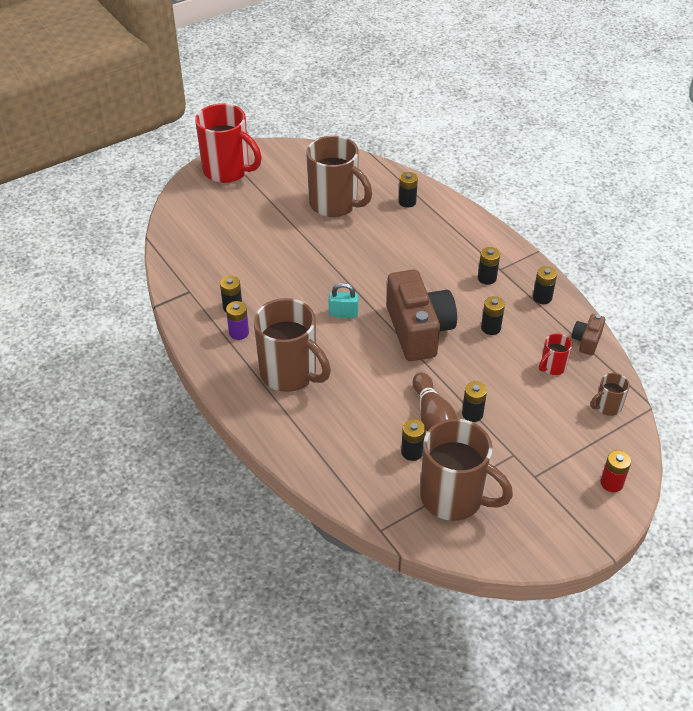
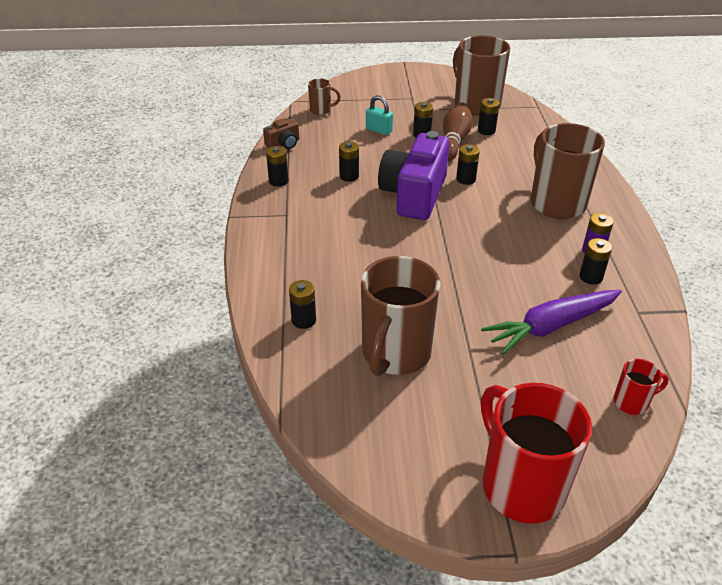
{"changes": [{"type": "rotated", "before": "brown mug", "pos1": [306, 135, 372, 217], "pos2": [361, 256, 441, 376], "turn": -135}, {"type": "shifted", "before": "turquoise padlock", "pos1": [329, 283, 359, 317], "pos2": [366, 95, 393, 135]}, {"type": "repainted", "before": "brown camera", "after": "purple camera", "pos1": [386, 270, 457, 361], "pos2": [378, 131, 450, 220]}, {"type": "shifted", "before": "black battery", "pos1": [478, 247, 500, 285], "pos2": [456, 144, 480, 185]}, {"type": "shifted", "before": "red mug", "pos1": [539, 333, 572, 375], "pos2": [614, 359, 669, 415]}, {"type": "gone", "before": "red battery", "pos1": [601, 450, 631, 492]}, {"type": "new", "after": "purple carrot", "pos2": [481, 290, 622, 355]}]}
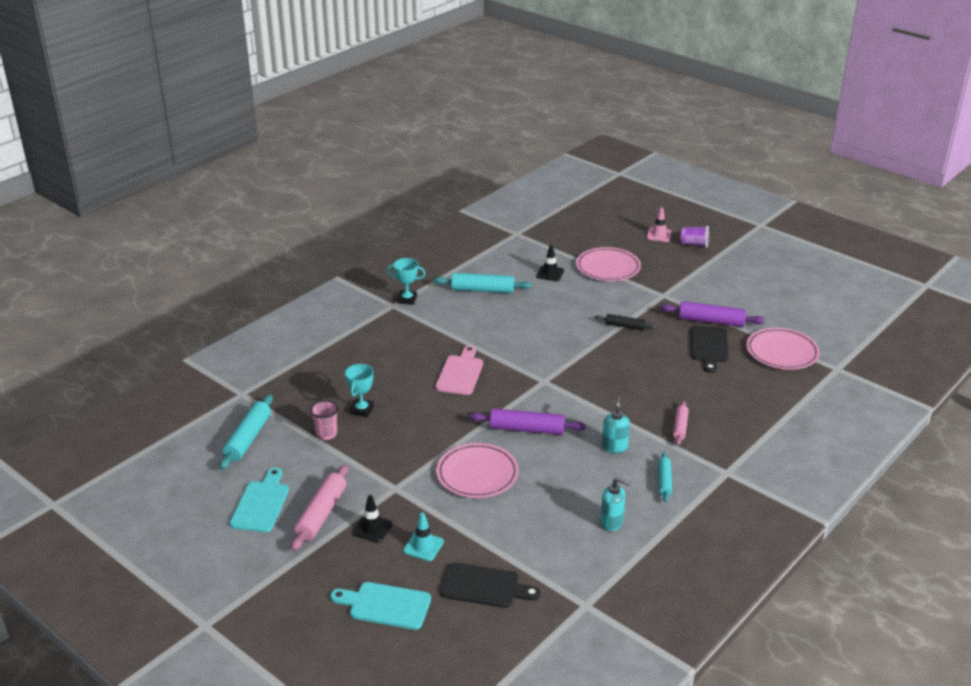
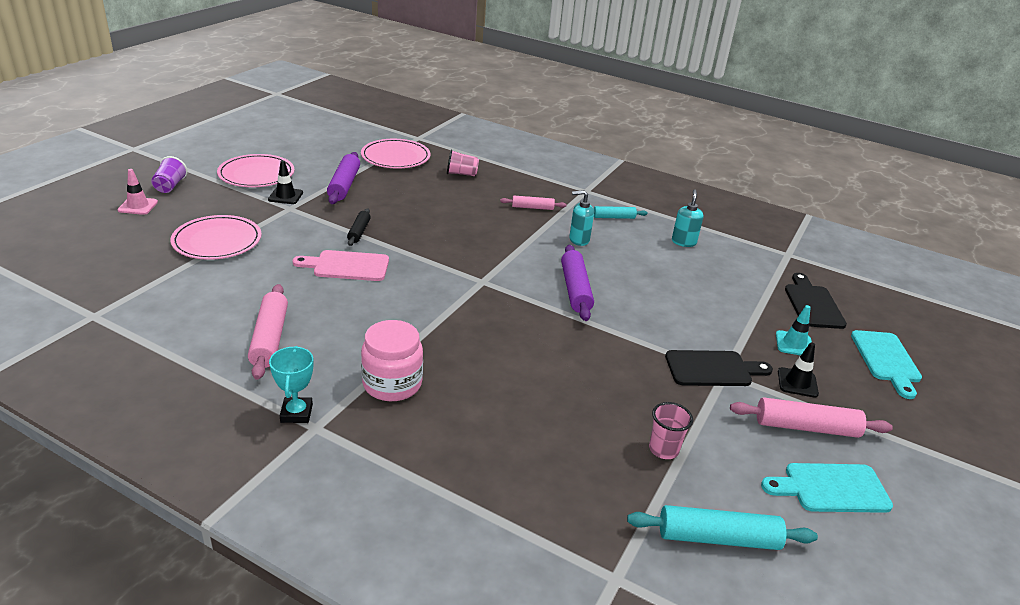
{"changes": [{"type": "gone", "before": "turquoise trophy", "pos1": [345, 364, 374, 417]}, {"type": "repainted", "before": "turquoise rolling pin", "after": "pink rolling pin", "pos1": [434, 273, 532, 293], "pos2": [248, 284, 288, 380]}, {"type": "shifted", "before": "pink cutting board", "pos1": [435, 346, 483, 395], "pos2": [293, 250, 389, 281]}, {"type": "shifted", "before": "pink plate", "pos1": [436, 443, 519, 498], "pos2": [217, 154, 294, 187]}, {"type": "shifted", "before": "black traffic cone", "pos1": [536, 245, 564, 281], "pos2": [268, 160, 303, 204]}, {"type": "shifted", "before": "black cutting board", "pos1": [691, 326, 729, 373], "pos2": [665, 350, 773, 386]}, {"type": "new", "after": "pink jar", "pos2": [361, 320, 423, 401]}, {"type": "new", "after": "pink cup", "pos2": [447, 149, 479, 176]}]}
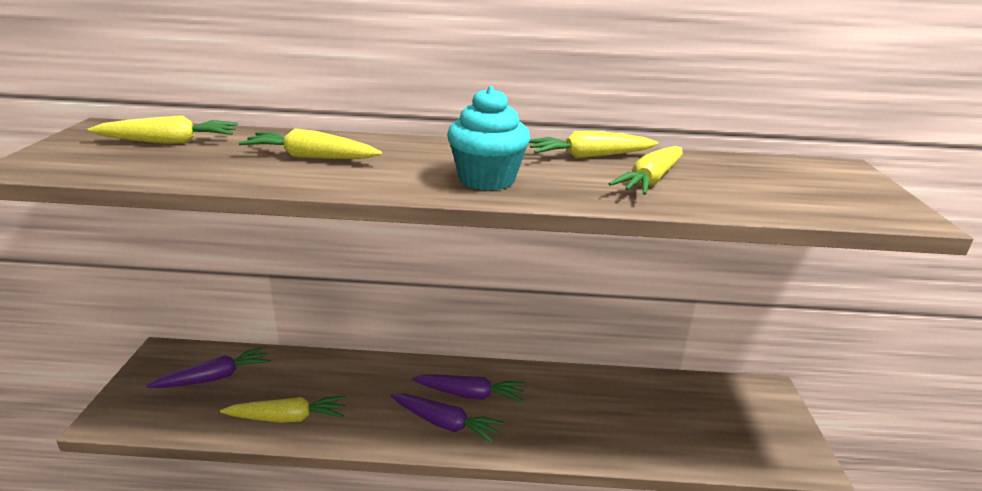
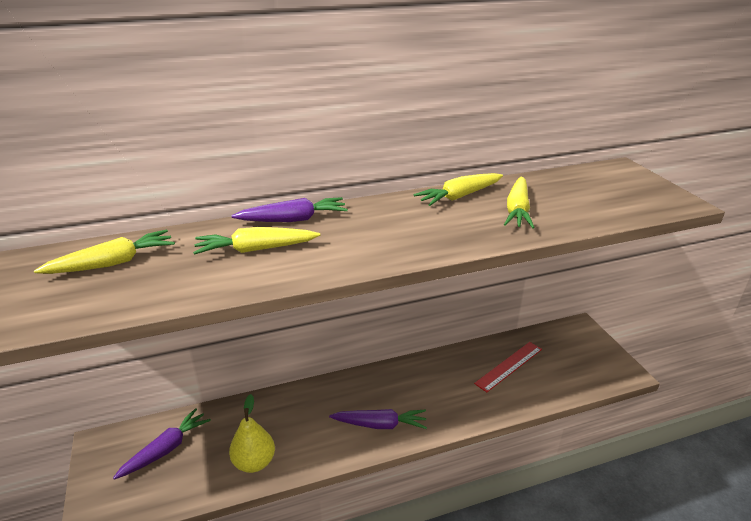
{"changes": [{"type": "swapped", "before": "yellow carrot", "after": "yellow pear", "pos1": [220, 396, 347, 423], "pos2": [229, 394, 275, 473]}, {"type": "shifted", "before": "purple carrot", "pos1": [412, 374, 525, 403], "pos2": [231, 197, 348, 222]}, {"type": "gone", "before": "turquoise cupcake", "pos1": [447, 86, 530, 191]}, {"type": "new", "after": "red ruler", "pos2": [474, 342, 542, 392]}]}
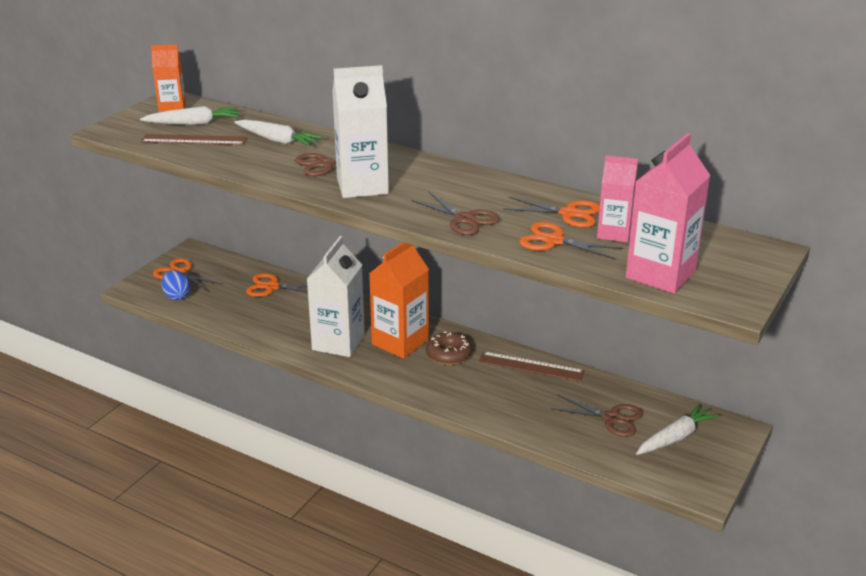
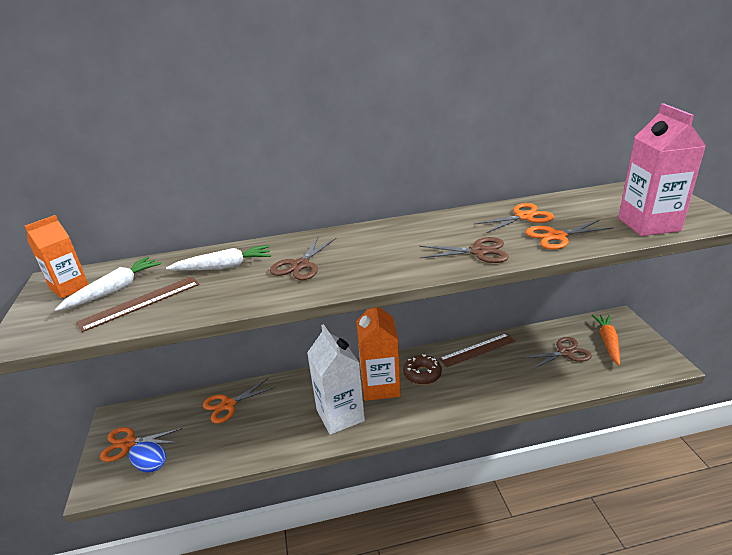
{"changes": [{"type": "gone", "before": "white carton", "pos1": [332, 65, 389, 198]}, {"type": "gone", "before": "pink carton", "pos1": [597, 155, 638, 242]}, {"type": "repainted", "before": "white carrot", "after": "orange carrot", "pos1": [636, 404, 719, 455], "pos2": [592, 314, 620, 366]}]}
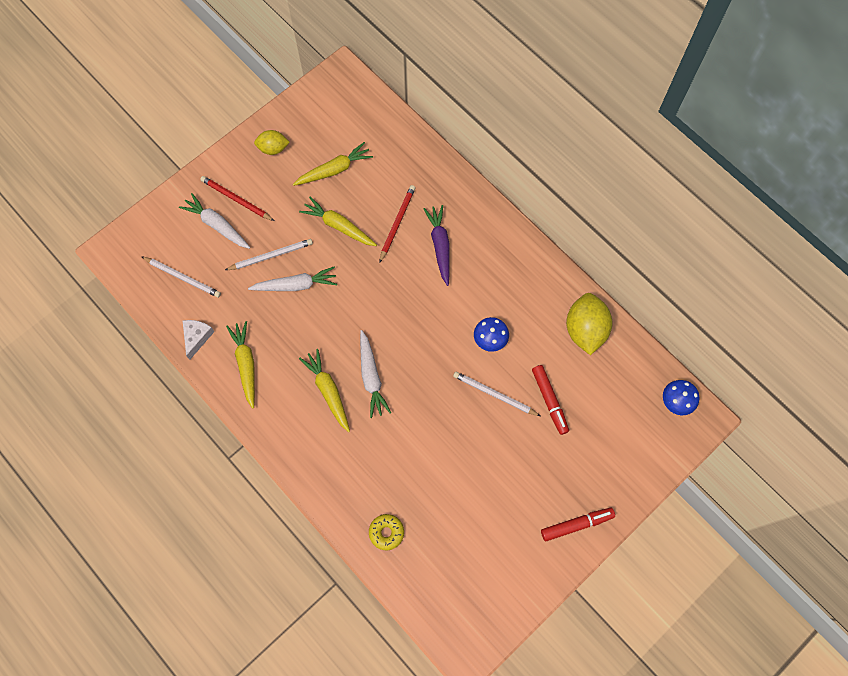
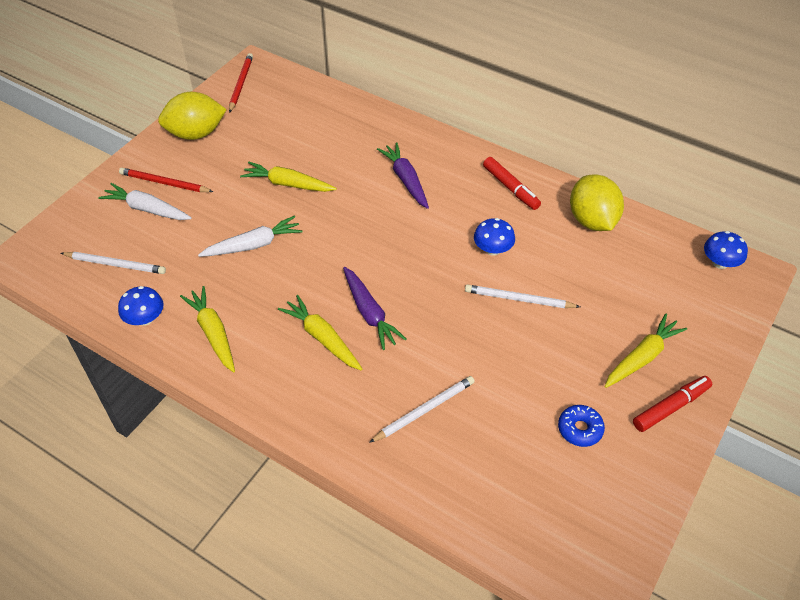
{"changes": [{"type": "swapped", "before": "white cheese", "after": "blue mushroom", "pos1": [183, 320, 214, 360], "pos2": [118, 286, 164, 326]}, {"type": "shifted", "before": "white pencil", "pos1": [225, 239, 313, 270], "pos2": [369, 376, 475, 443]}, {"type": "scaled", "before": "yellow lemon", "pos1": [254, 130, 290, 155], "pos2": [158, 92, 227, 140], "scale": 1.71}, {"type": "shifted", "before": "yellow carrot", "pos1": [293, 142, 373, 186], "pos2": [605, 314, 687, 388]}, {"type": "repainted", "before": "white carrot", "after": "purple carrot", "pos1": [360, 330, 391, 418], "pos2": [343, 267, 406, 350]}, {"type": "gone", "before": "yellow donut", "pos1": [369, 514, 404, 550]}, {"type": "shifted", "before": "red pencil", "pos1": [379, 185, 416, 263], "pos2": [229, 53, 253, 113]}, {"type": "shifted", "before": "red marker", "pos1": [532, 365, 569, 435], "pos2": [483, 157, 541, 210]}, {"type": "new", "after": "blue donut", "pos2": [558, 405, 605, 447]}]}
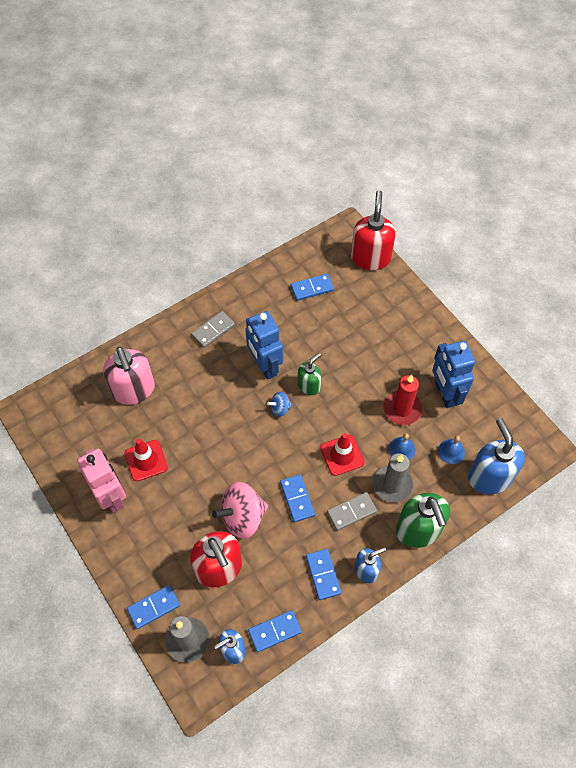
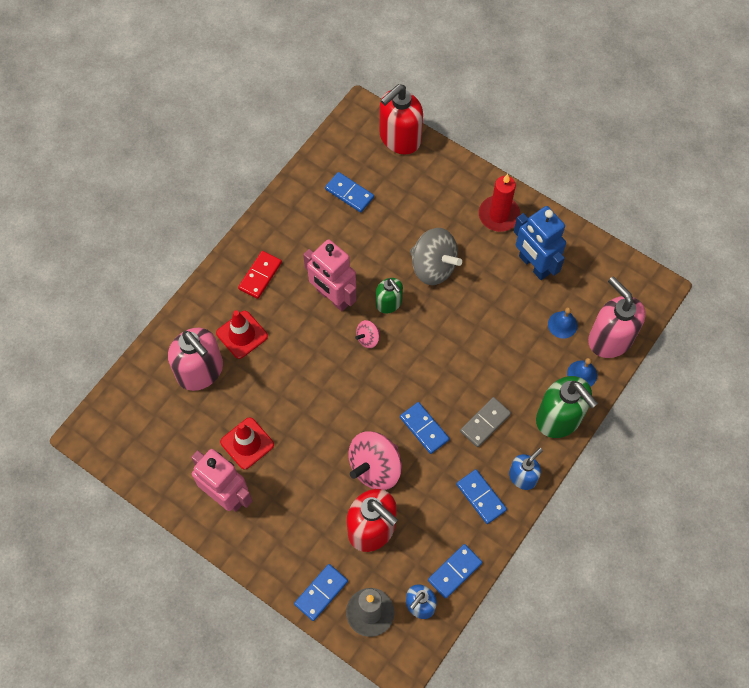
{"changes": [{"type": "repainted", "before": "grey domino", "after": "red domino", "pos1": [191, 311, 235, 348], "pos2": [238, 251, 282, 299]}, {"type": "repainted", "before": "blue robot", "after": "pink robot", "pos1": [245, 311, 283, 380], "pos2": [303, 239, 357, 311]}, {"type": "repainted", "before": "blue spinning top", "after": "pink spinning top", "pos1": [267, 392, 292, 417], "pos2": [355, 320, 380, 348]}, {"type": "rotated", "before": "blue domino", "pos1": [291, 274, 334, 301], "pos2": [325, 172, 374, 213], "turn": 75}, {"type": "rotated", "before": "green soap dispenser", "pos1": [298, 353, 322, 395], "pos2": [376, 278, 403, 313], "turn": 120}, {"type": "shifted", "before": "red traffic cone", "pos1": [320, 433, 365, 476], "pos2": [216, 310, 268, 359]}, {"type": "rotated", "before": "red soap dispenser", "pos1": [351, 190, 396, 270], "pos2": [379, 84, 423, 155], "turn": -120}, {"type": "gone", "before": "grey candle", "pos1": [373, 453, 413, 503]}, {"type": "shifted", "before": "red candle", "pos1": [383, 375, 422, 425], "pos2": [479, 174, 520, 232]}, {"type": "shifted", "before": "blue bell", "pos1": [389, 433, 416, 460], "pos2": [567, 358, 597, 387]}, {"type": "repainted", "before": "blue soap dispenser", "after": "pink soap dispenser", "pos1": [468, 418, 525, 494], "pos2": [588, 276, 646, 358]}, {"type": "new", "after": "grey spinning top", "pos2": [410, 228, 462, 285]}]}
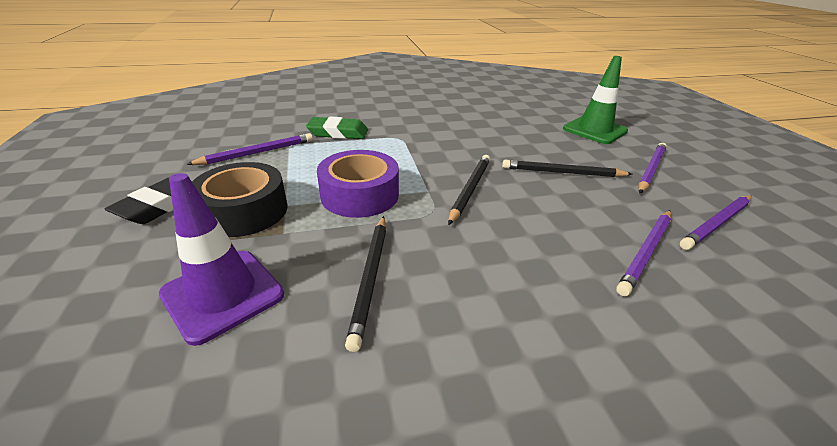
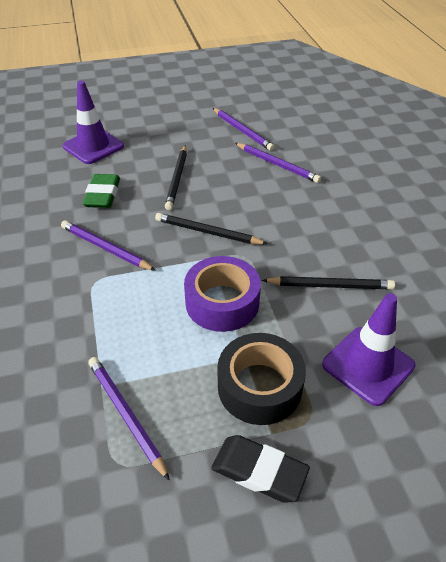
{"changes": [{"type": "shifted", "before": "green eraser", "pos1": [306, 117, 368, 139], "pos2": [82, 174, 120, 208]}, {"type": "repainted", "before": "green traffic cone", "after": "purple traffic cone", "pos1": [563, 56, 628, 144], "pos2": [63, 81, 124, 164]}, {"type": "shifted", "before": "purple pencil", "pos1": [638, 143, 667, 193], "pos2": [61, 220, 156, 271]}]}
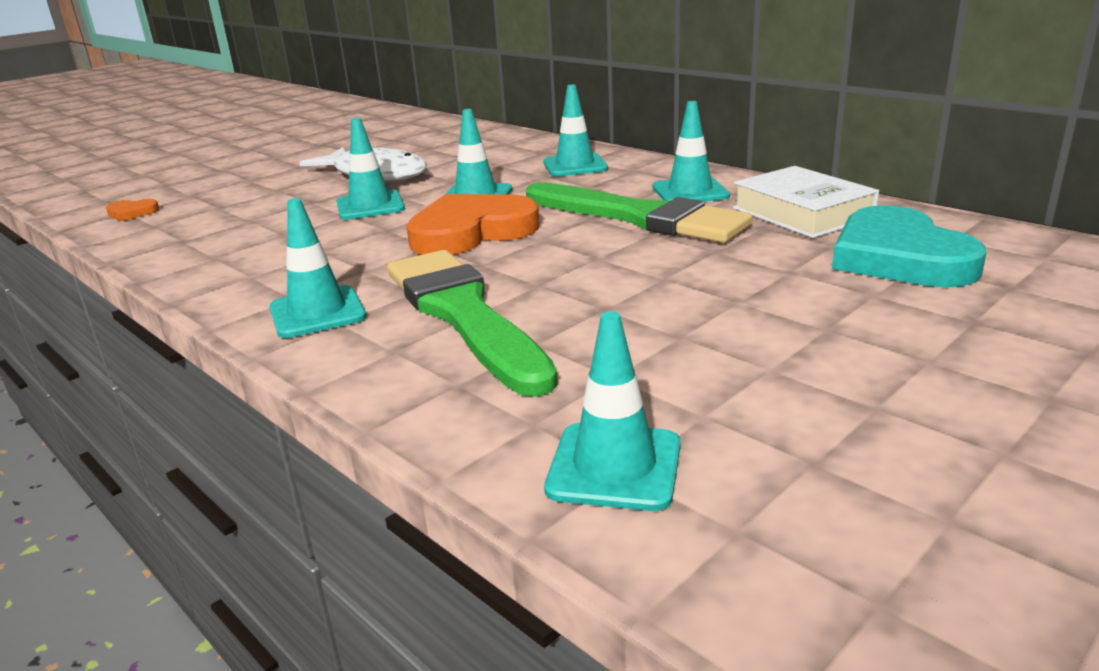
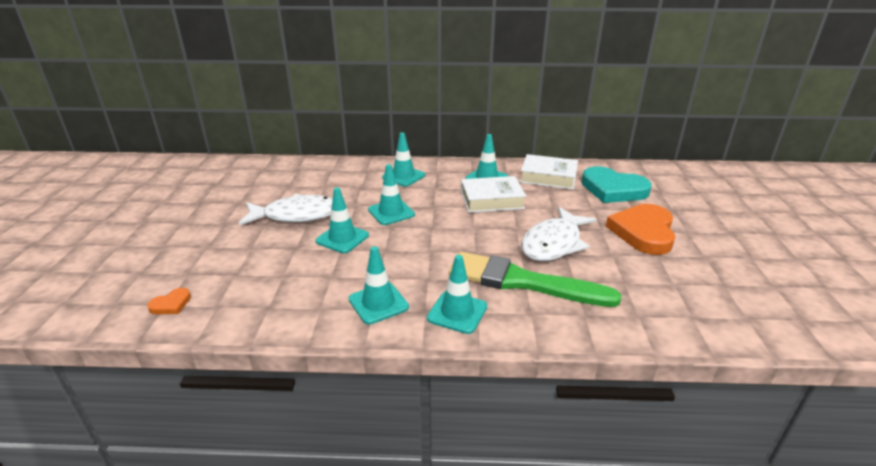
{"changes": [{"type": "shifted", "before": "orange heart", "pos1": [406, 194, 540, 255], "pos2": [606, 204, 675, 255]}, {"type": "swapped", "before": "green brush", "after": "white book", "pos1": [526, 182, 753, 243], "pos2": [461, 176, 526, 213]}, {"type": "shifted", "before": "turquoise traffic cone", "pos1": [544, 311, 681, 511], "pos2": [349, 246, 409, 324]}, {"type": "new", "after": "white fish", "pos2": [521, 207, 597, 261]}]}
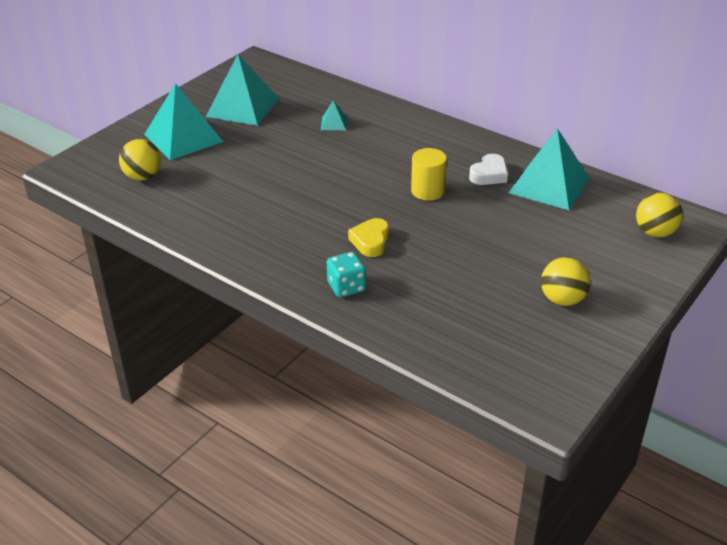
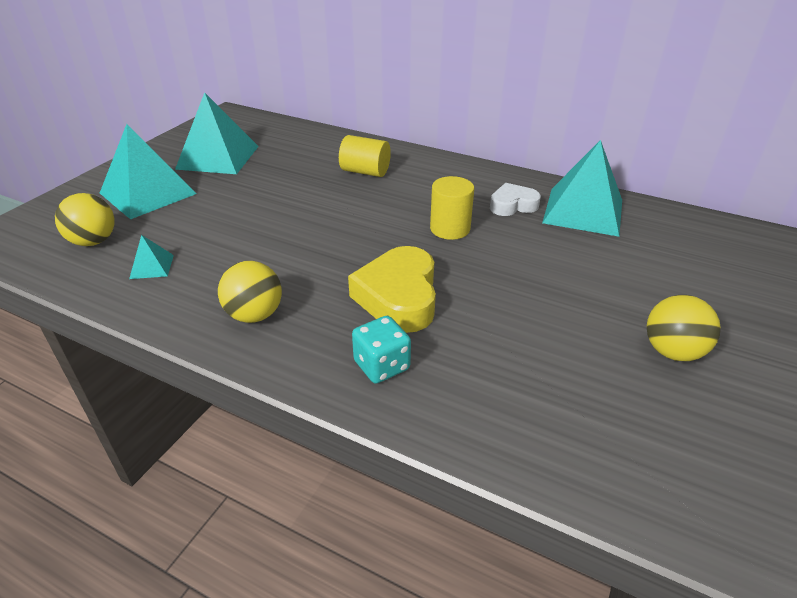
{"changes": [{"type": "shifted", "before": "turquoise pyramid", "pos1": [321, 100, 347, 130], "pos2": [129, 235, 174, 279]}, {"type": "scaled", "before": "yellow heart", "pos1": [348, 218, 389, 257], "pos2": [348, 246, 436, 333], "scale": 1.66}, {"type": "rotated", "before": "white heart", "pos1": [469, 154, 508, 185], "pos2": [490, 183, 541, 216], "turn": -135}, {"type": "shifted", "before": "yellow ball", "pos1": [636, 193, 683, 237], "pos2": [218, 261, 282, 323]}, {"type": "new", "after": "yellow cylinder", "pos2": [339, 135, 391, 177]}]}
